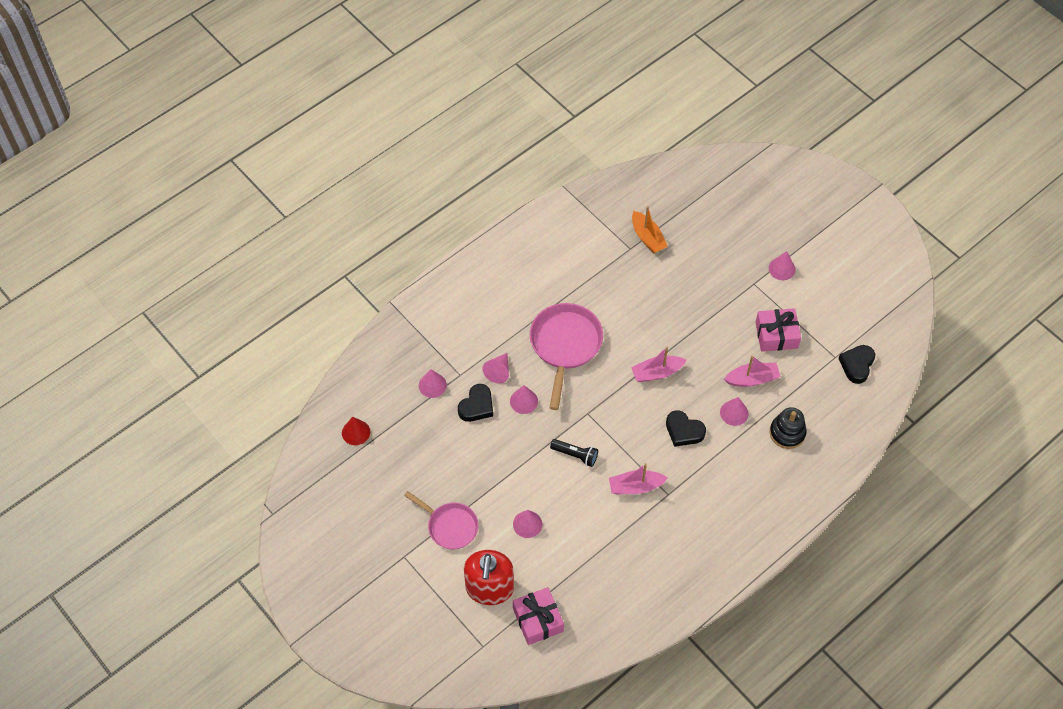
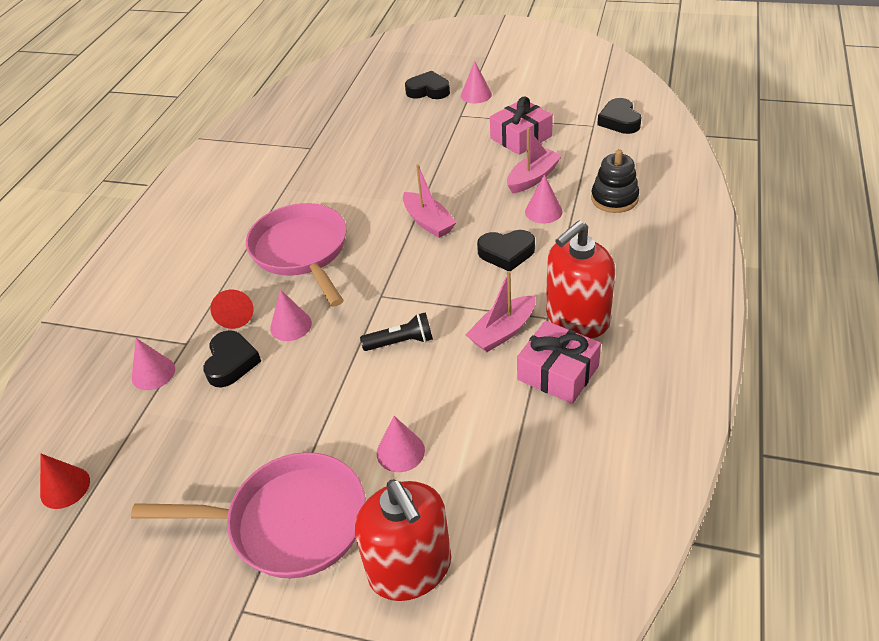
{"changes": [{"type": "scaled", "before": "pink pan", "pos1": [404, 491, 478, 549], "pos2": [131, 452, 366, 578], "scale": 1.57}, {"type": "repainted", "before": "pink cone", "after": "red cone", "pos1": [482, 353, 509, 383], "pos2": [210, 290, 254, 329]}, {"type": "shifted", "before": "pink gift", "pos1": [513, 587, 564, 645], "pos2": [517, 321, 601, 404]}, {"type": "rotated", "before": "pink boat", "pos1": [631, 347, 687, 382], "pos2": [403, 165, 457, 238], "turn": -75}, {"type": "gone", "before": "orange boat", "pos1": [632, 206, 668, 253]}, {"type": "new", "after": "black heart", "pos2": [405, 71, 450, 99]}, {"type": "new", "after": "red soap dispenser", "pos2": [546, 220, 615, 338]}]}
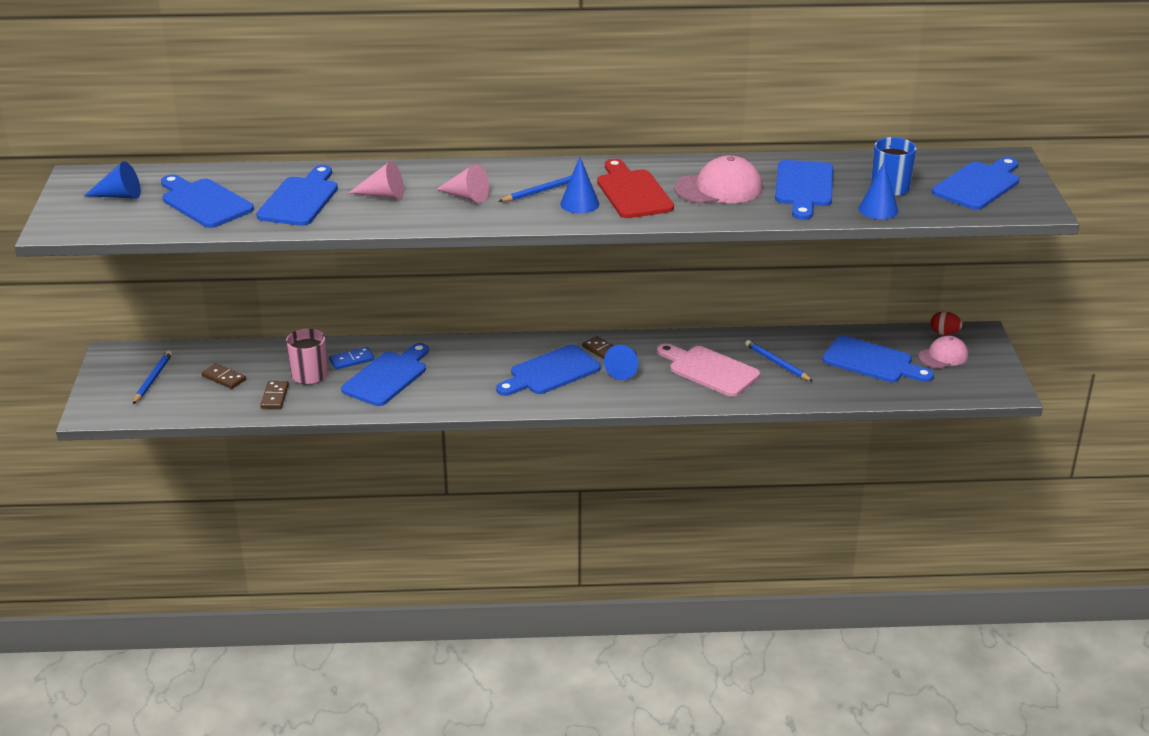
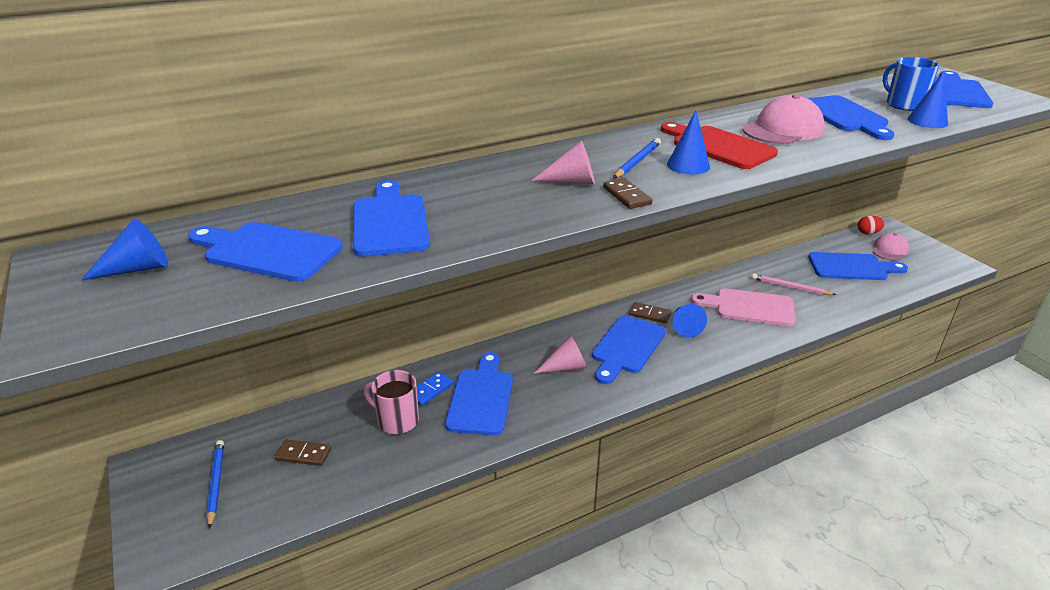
{"changes": [{"type": "shifted", "before": "brown domino", "pos1": [260, 381, 289, 409], "pos2": [603, 178, 652, 209]}, {"type": "shifted", "before": "pink cone", "pos1": [349, 161, 404, 199], "pos2": [534, 335, 587, 374]}, {"type": "repainted", "before": "blue pencil", "after": "pink pencil", "pos1": [745, 340, 813, 382], "pos2": [752, 273, 836, 295]}]}
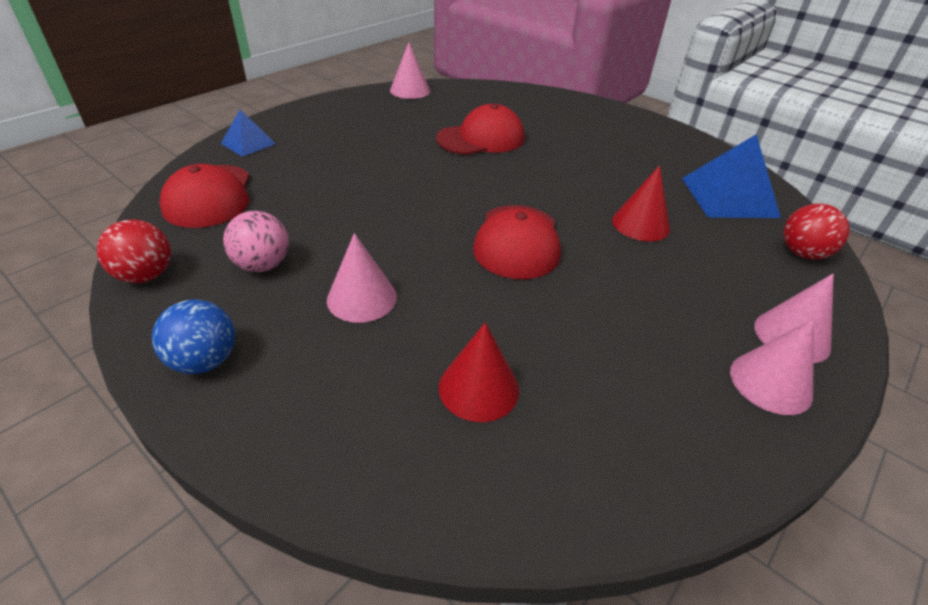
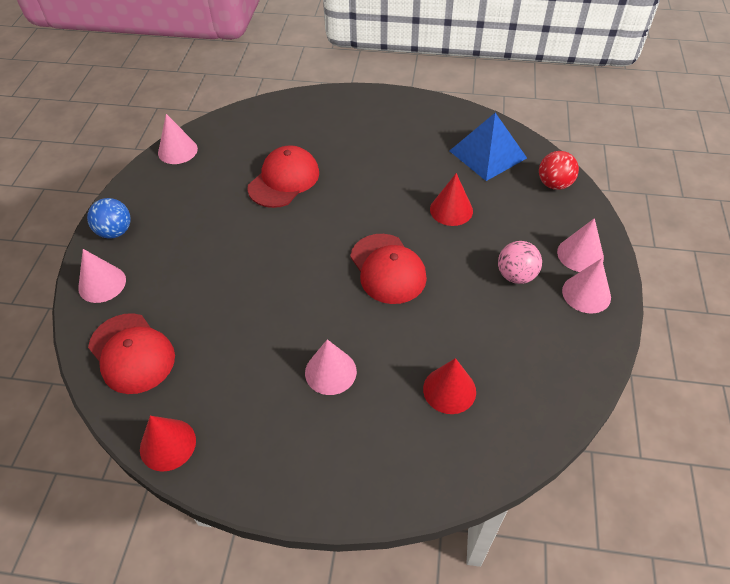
{"changes": [{"type": "swapped", "before": "red ball", "after": "red cone", "pos1": [97, 219, 171, 283], "pos2": [140, 416, 196, 472]}, {"type": "shifted", "before": "blue ball", "pos1": [152, 299, 235, 374], "pos2": [87, 198, 131, 239]}, {"type": "swapped", "before": "blue pyramid", "after": "pink cone", "pos1": [221, 110, 276, 157], "pos2": [78, 249, 126, 303]}, {"type": "shifted", "before": "pink ball", "pos1": [223, 211, 289, 272], "pos2": [498, 241, 542, 284]}]}
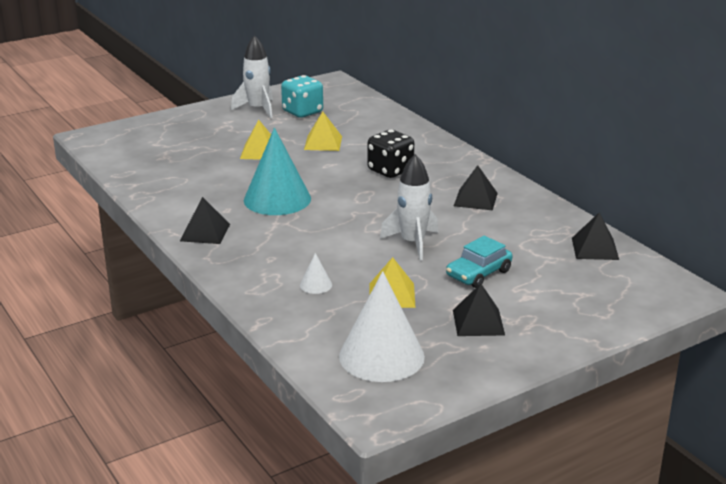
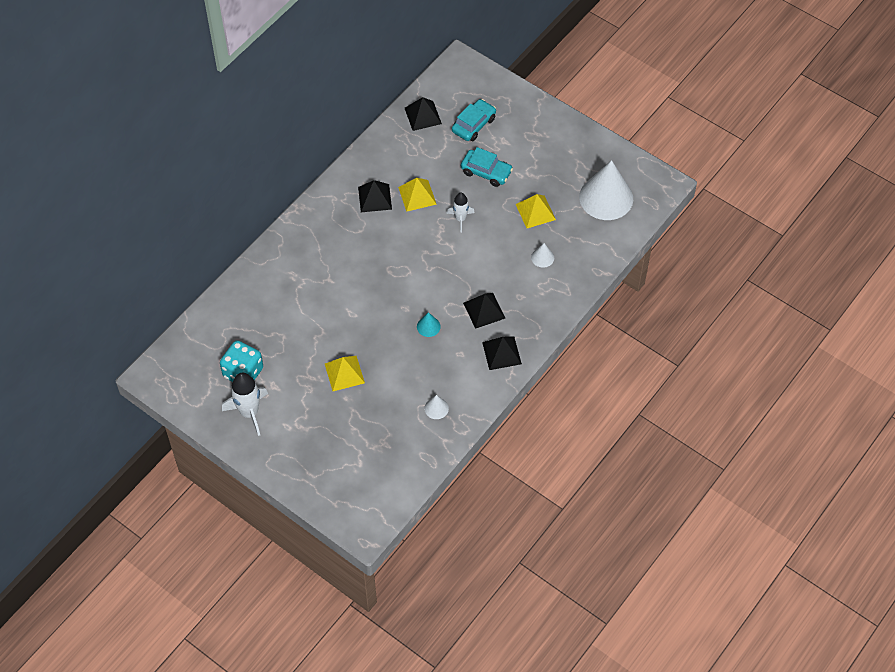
{"changes": [{"type": "scaled", "before": "turquoise cone", "pos1": [244, 128, 311, 215], "pos2": [417, 312, 441, 337], "scale": 0.42}, {"type": "shifted", "before": "yellow pyramid", "pos1": [304, 111, 342, 151], "pos2": [398, 178, 437, 212]}, {"type": "gone", "before": "black dice", "pos1": [367, 130, 414, 178]}, {"type": "scaled", "before": "white rocket", "pos1": [380, 154, 439, 261], "pos2": [446, 193, 475, 233], "scale": 0.62}, {"type": "shifted", "before": "black pyramid", "pos1": [453, 284, 505, 336], "pos2": [463, 293, 505, 329]}, {"type": "new", "after": "white cone", "pos2": [424, 395, 449, 419]}, {"type": "new", "after": "turquoise car", "pos2": [452, 99, 496, 141]}]}
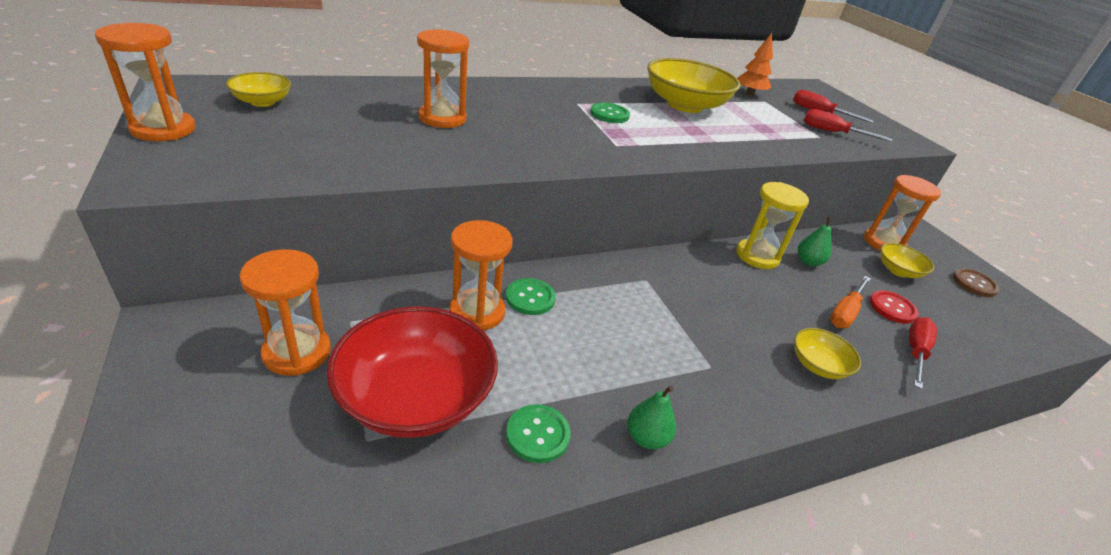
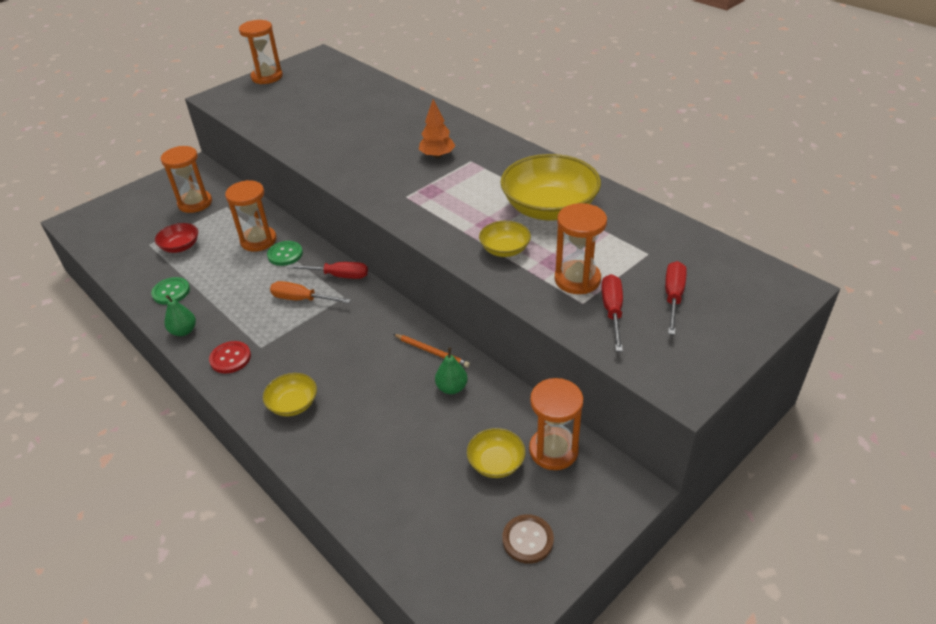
{"changes": [{"type": "shifted", "before": "yellow bowl", "pos1": [226, 72, 291, 107], "pos2": [479, 221, 531, 257]}, {"type": "scaled", "before": "red bowl", "pos1": [326, 306, 498, 438], "pos2": [155, 223, 198, 253], "scale": 0.49}, {"type": "shifted", "before": "orange hourglass", "pos1": [417, 29, 469, 128], "pos2": [555, 203, 607, 294]}, {"type": "gone", "before": "green button", "pos1": [590, 102, 630, 123]}, {"type": "swapped", "before": "yellow hourglass", "after": "orange pencil", "pos1": [736, 182, 809, 269], "pos2": [393, 334, 470, 368]}, {"type": "shifted", "before": "orange tree", "pos1": [737, 33, 773, 96], "pos2": [419, 99, 455, 158]}, {"type": "shifted", "before": "orange screwdriver", "pos1": [830, 276, 871, 328], "pos2": [270, 281, 351, 303]}, {"type": "shifted", "before": "red button", "pos1": [869, 290, 919, 324], "pos2": [209, 341, 251, 374]}, {"type": "shifted", "before": "red screwdriver", "pos1": [909, 317, 937, 389], "pos2": [287, 262, 368, 279]}]}
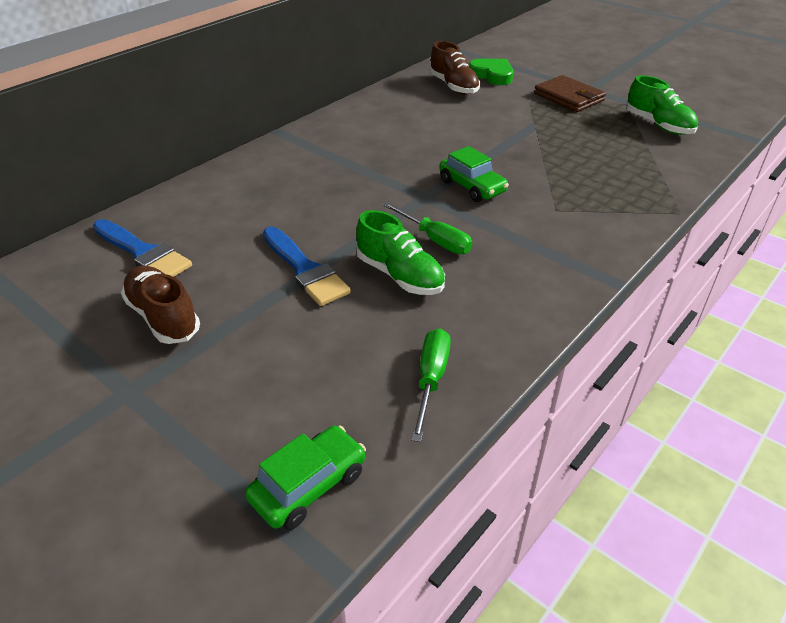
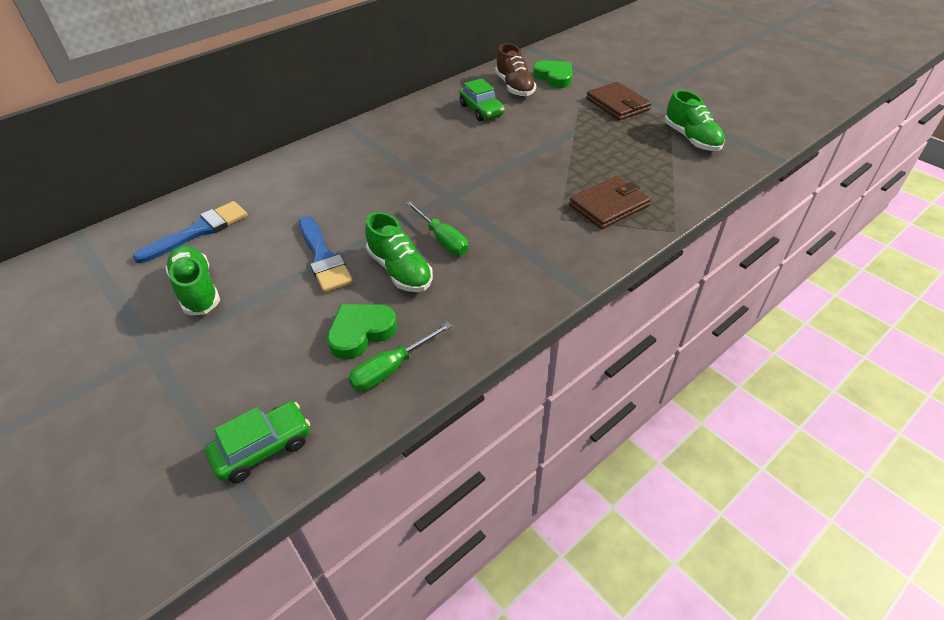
{"changes": [{"type": "rotated", "before": "blue brush", "pos1": [93, 219, 192, 277], "pos2": [133, 201, 248, 263], "turn": -90}, {"type": "repainted", "before": "brown shoe", "after": "green shoe", "pos1": [121, 266, 200, 344], "pos2": [165, 246, 220, 315]}, {"type": "rotated", "before": "green screwdriver", "pos1": [411, 328, 451, 442], "pos2": [348, 322, 452, 391], "turn": -150}, {"type": "shifted", "before": "green car", "pos1": [439, 146, 509, 202], "pos2": [459, 78, 505, 121]}, {"type": "new", "after": "green heart", "pos2": [327, 304, 397, 360]}, {"type": "new", "after": "brown wallet", "pos2": [569, 176, 651, 229]}]}
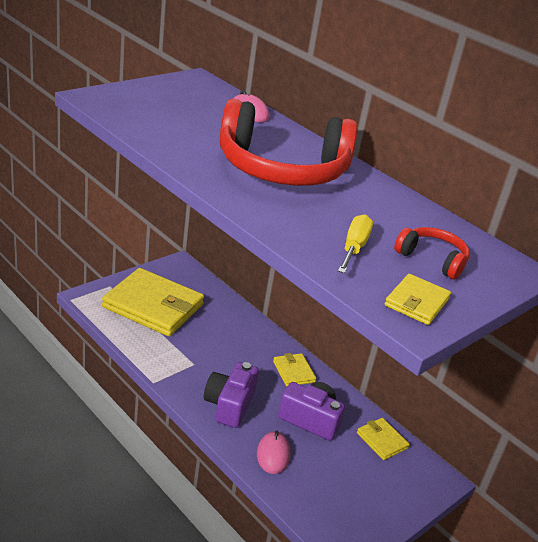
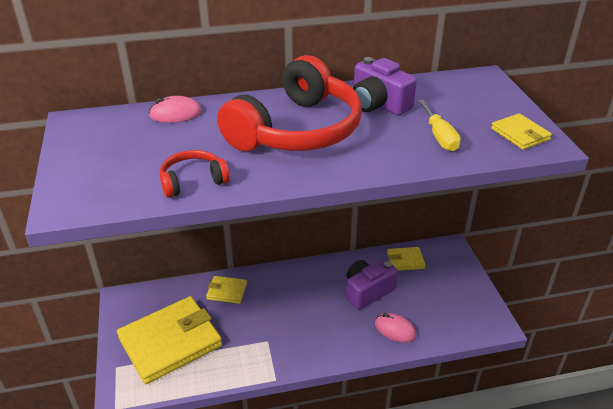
{"changes": [{"type": "shifted", "before": "purple camera", "pos1": [204, 362, 259, 428], "pos2": [353, 57, 417, 116]}, {"type": "shifted", "before": "yellow wallet", "pos1": [273, 353, 316, 387], "pos2": [206, 276, 247, 304]}, {"type": "rotated", "before": "yellow screwdriver", "pos1": [338, 214, 373, 273], "pos2": [418, 100, 461, 151], "turn": -150}, {"type": "shifted", "before": "red headphones", "pos1": [394, 227, 470, 279], "pos2": [160, 150, 230, 198]}]}
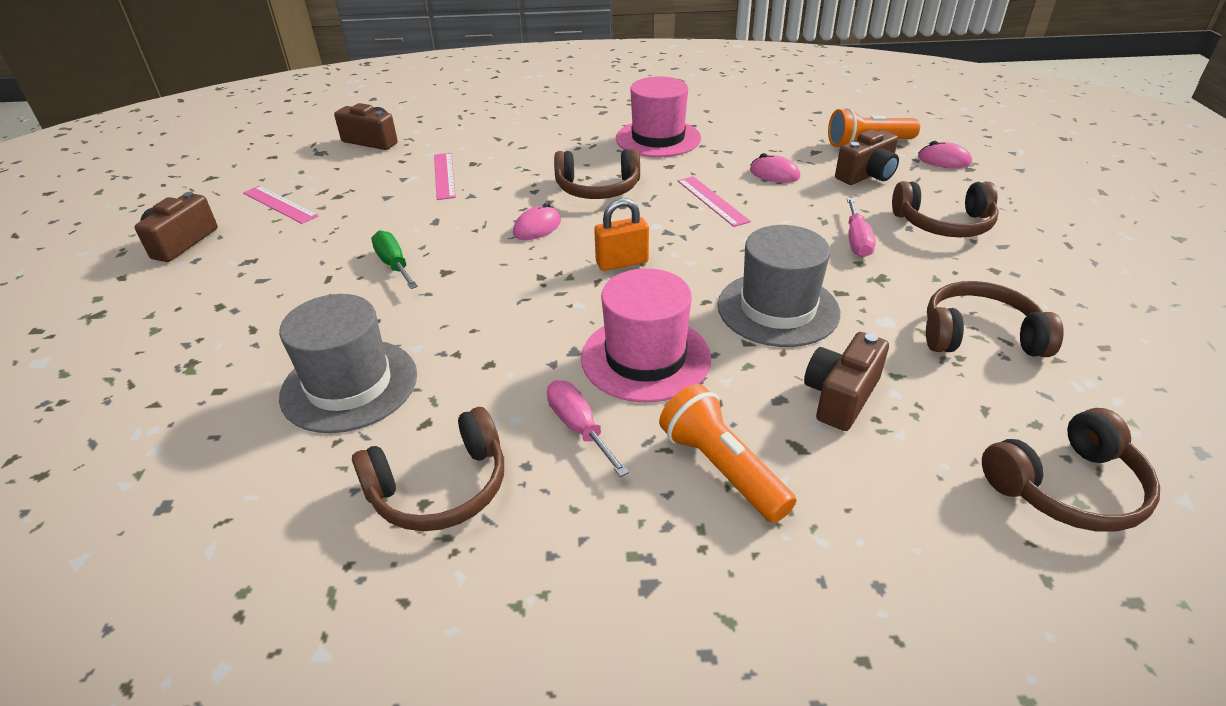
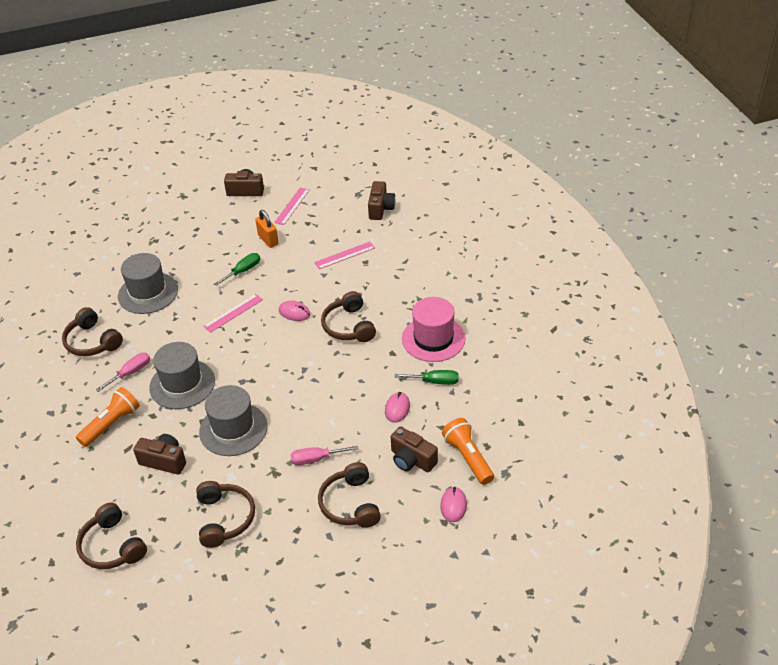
{"changes": [{"type": "repainted", "before": "pink hat", "after": "grey hat", "pos1": [581, 268, 711, 403], "pos2": [149, 342, 215, 409]}, {"type": "shifted", "before": "orange padlock", "pos1": [594, 198, 649, 271], "pos2": [255, 210, 278, 248]}, {"type": "shifted", "before": "pink ruler", "pos1": [678, 176, 751, 227], "pos2": [203, 294, 263, 333]}, {"type": "new", "after": "green screwdriver", "pos2": [395, 370, 459, 385]}]}
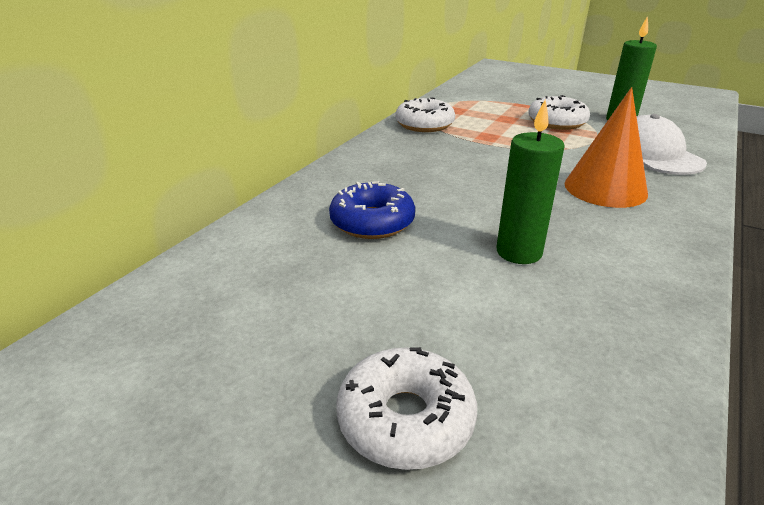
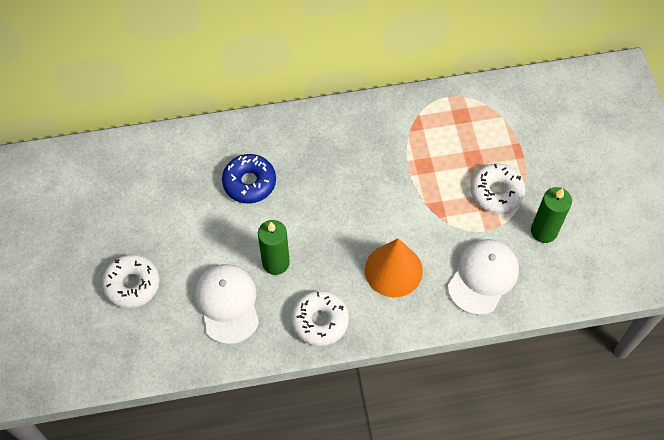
{"changes": [{"type": "shifted", "before": "white donut", "pos1": [396, 97, 455, 132], "pos2": [291, 291, 349, 346]}, {"type": "new", "after": "white cap", "pos2": [195, 264, 259, 344]}]}
